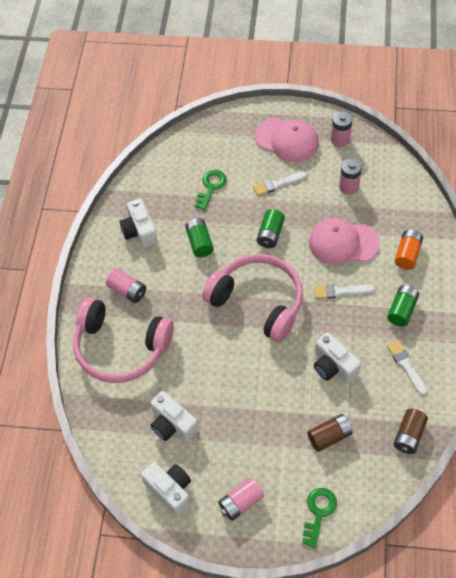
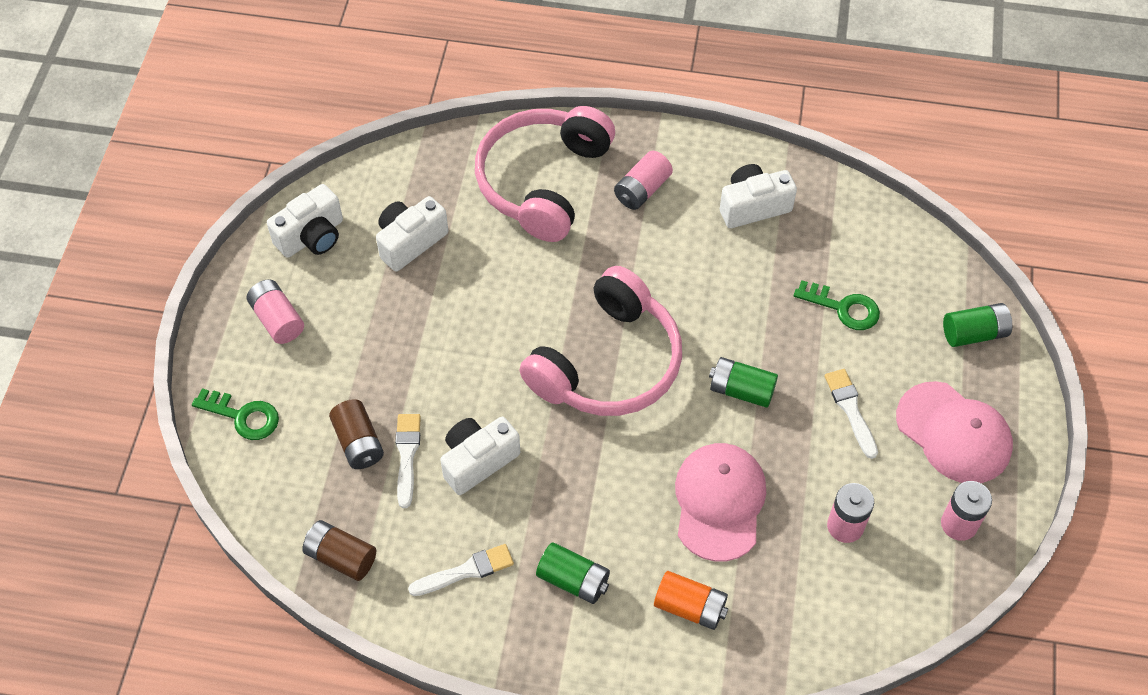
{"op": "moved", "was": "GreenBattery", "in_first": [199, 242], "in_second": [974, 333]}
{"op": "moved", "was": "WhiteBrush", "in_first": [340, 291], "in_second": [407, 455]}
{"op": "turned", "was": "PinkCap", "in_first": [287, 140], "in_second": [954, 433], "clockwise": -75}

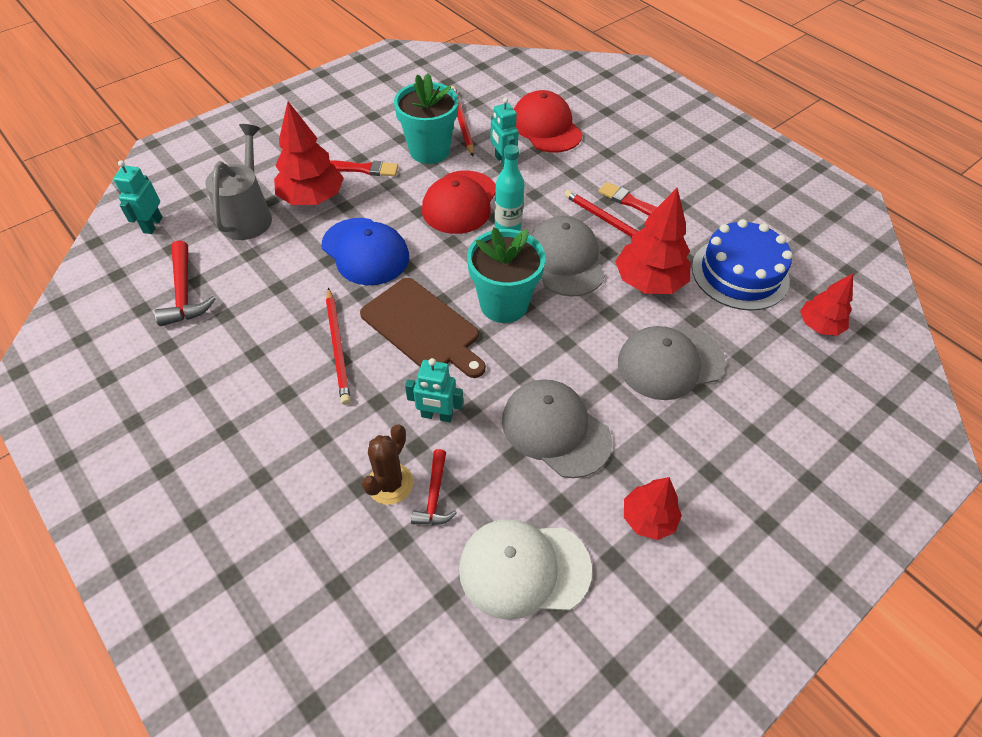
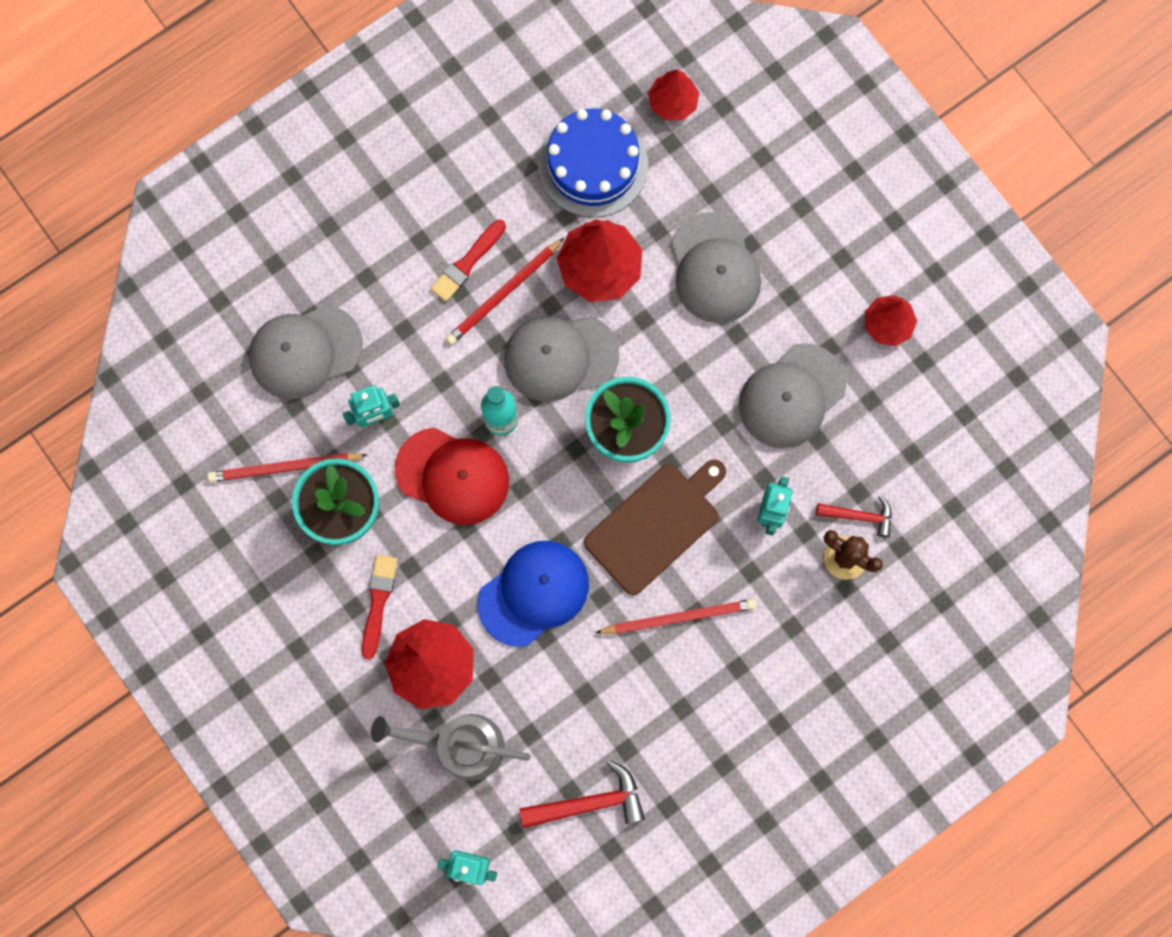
{"op": "removed", "was": "WhiteCap", "in_first": [523, 568]}
{"op": "recoloured", "was": "RedCap", "now": "GreyCap", "in_first": [546, 127], "in_second": [305, 352]}

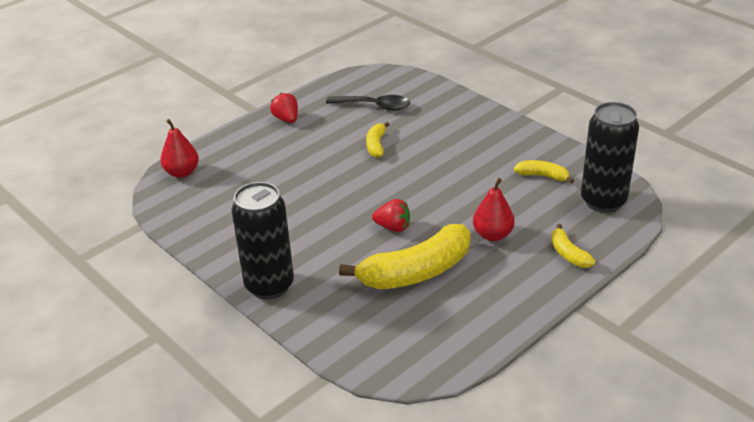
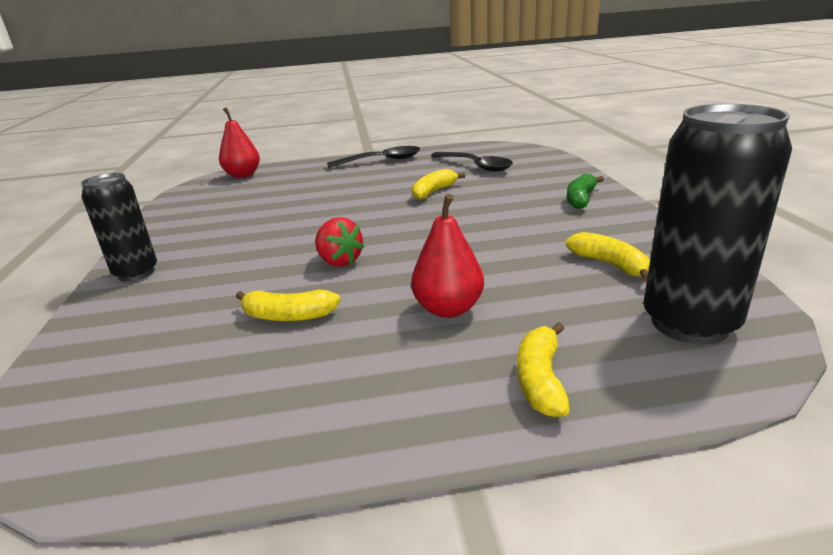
{"op": "added", "now": "GreenBanana", "in_second": [581, 199]}
{"op": "replaced", "was": "RedStrawberry", "now": "BlackSpoon", "in_first": [286, 119], "in_second": [381, 161]}
{"op": "resized", "was": "BlackCan", "in_first": [269, 285], "in_second": [136, 273], "ratio": 0.64}
{"op": "resized", "was": "YellowBanana", "in_first": [416, 272], "in_second": [288, 316], "ratio": 0.48}

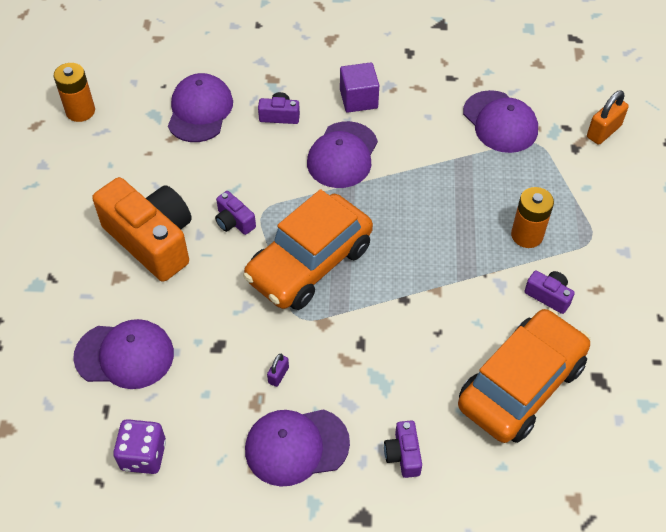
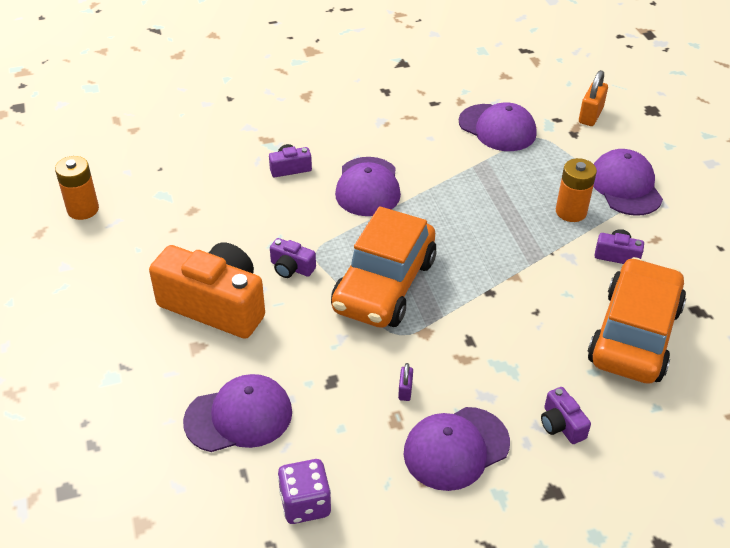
{"op": "removed", "was": "PurpleCube", "in_first": [358, 99]}
{"op": "moved", "was": "PurpleCap", "in_first": [200, 111], "in_second": [625, 186]}

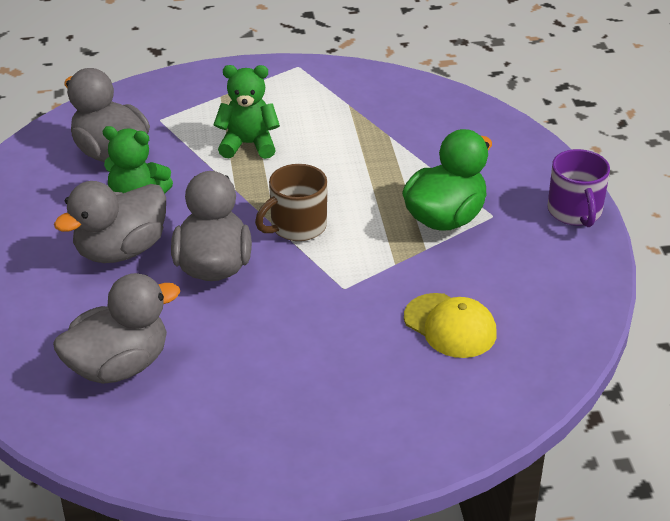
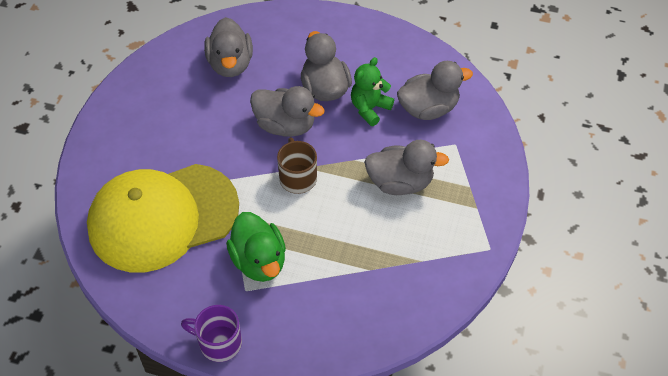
{"op": "replaced", "was": "GreenTeddyBear", "now": "GreyDuck", "in_first": [248, 144], "in_second": [400, 182]}
{"op": "resized", "was": "YellowCap", "in_first": [450, 326], "in_second": [162, 217], "ratio": 2.39}

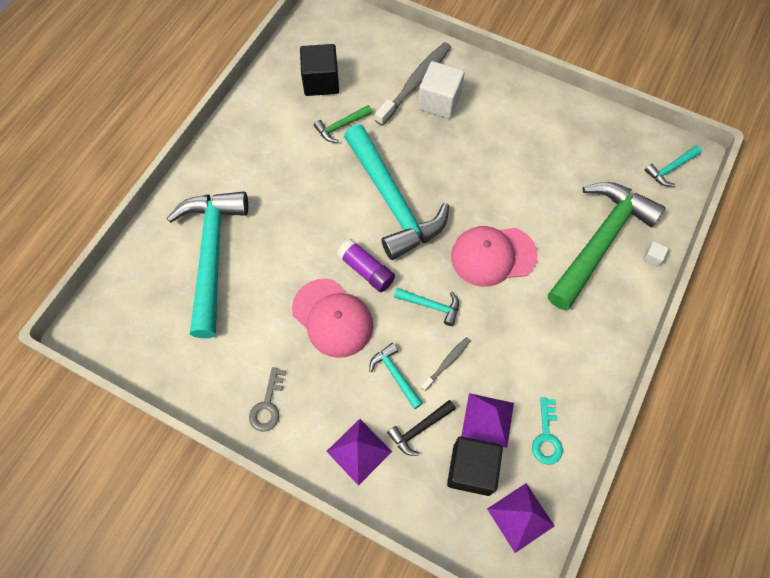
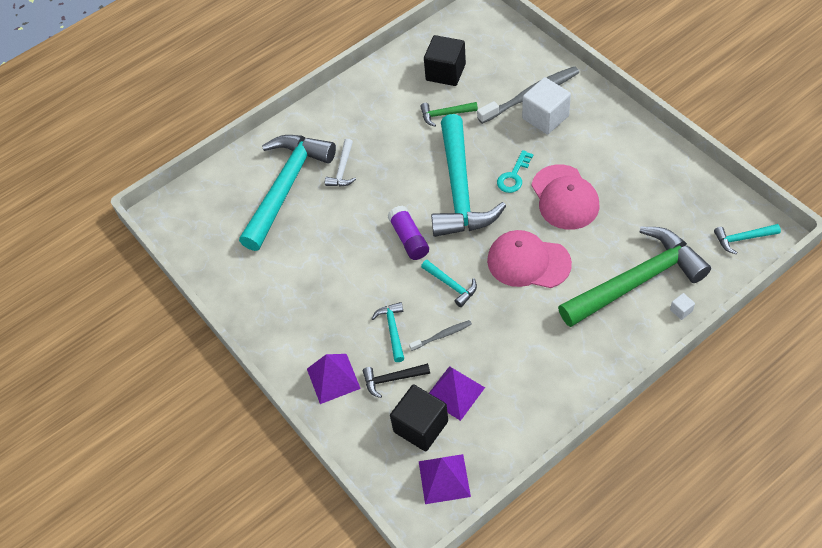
{"op": "removed", "was": "GreyKey", "in_first": [268, 405]}
{"op": "added", "now": "WhiteHammer", "in_second": [342, 169]}
{"op": "moved", "was": "PinkCap", "in_first": [332, 318], "in_second": [565, 197]}
{"op": "moved", "was": "TurquoiseKey", "in_first": [546, 436], "in_second": [513, 176]}

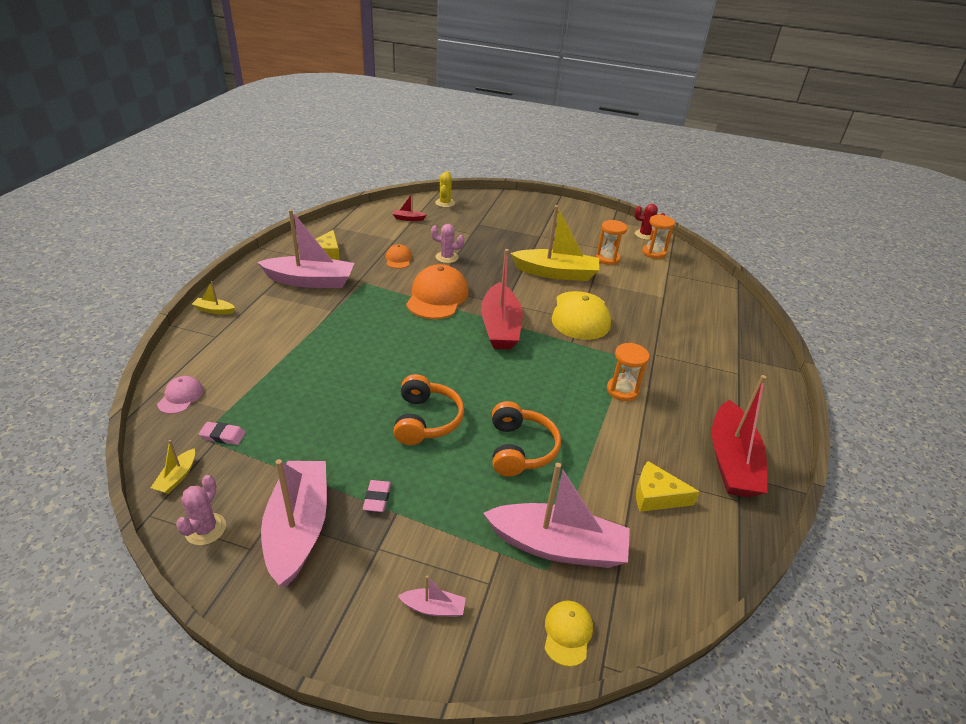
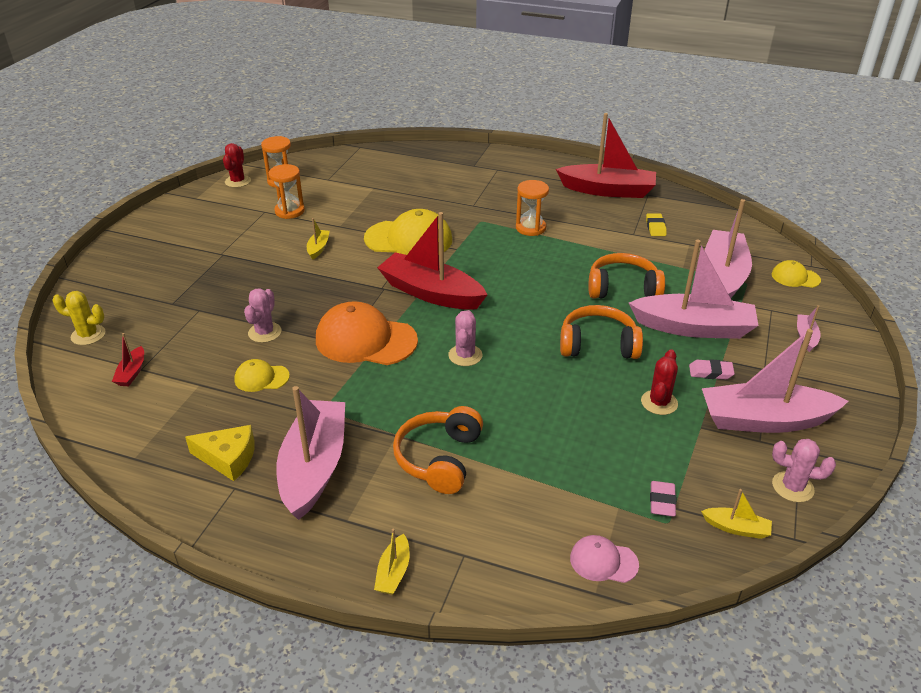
{"op": "added", "now": "OrangeHeadphones", "in_second": [439, 458]}
{"op": "added", "now": "PinkCactus", "in_second": [465, 355]}
{"op": "added", "now": "PinkBoat", "in_second": [693, 327]}
{"op": "added", "now": "RedCactus", "in_second": [659, 402]}
{"op": "replaced", "was": "YellowCheese", "now": "YellowEraser", "in_first": [656, 496], "in_second": [655, 227]}
{"op": "recoloured", "was": "OrangeCap", "now": "YellowCap", "in_first": [398, 259], "in_second": [261, 378]}
{"op": "turned", "was": "RedBoat", "in_first": [500, 327], "in_second": [431, 293], "clockwise": -150}
{"op": "resized", "was": "YellowBoat", "in_first": [556, 273], "in_second": [318, 248], "ratio": 0.42}

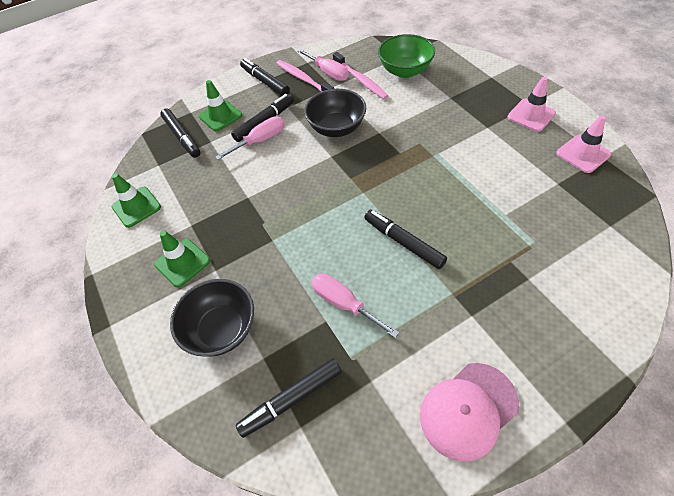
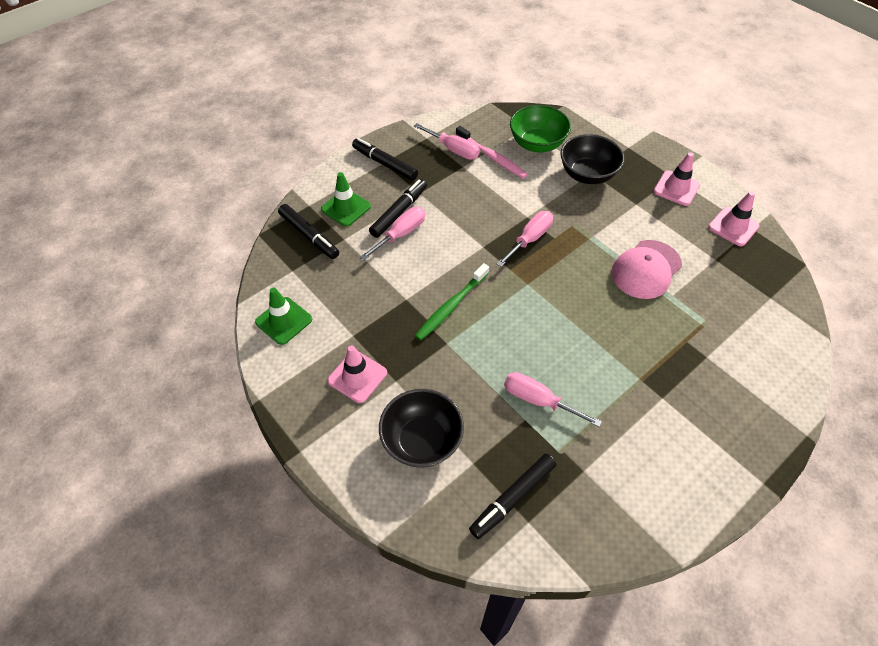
{"op": "removed", "was": "PinkToothbrush", "in_first": [303, 79]}
{"op": "removed", "was": "BlackMarker", "in_first": [404, 243]}
{"op": "added", "now": "GreenToothbrush", "in_second": [451, 306]}
{"op": "added", "now": "PinkScrewdriver", "in_second": [530, 239]}
{"op": "moved", "was": "BlackBowl", "in_first": [336, 128], "in_second": [587, 174]}
{"op": "moved", "was": "PinkCap", "in_first": [468, 410], "in_second": [646, 269]}
{"op": "recoloured", "was": "GreenTrafficCone", "now": "PinkTrafficCone", "in_first": [182, 262], "in_second": [357, 377]}

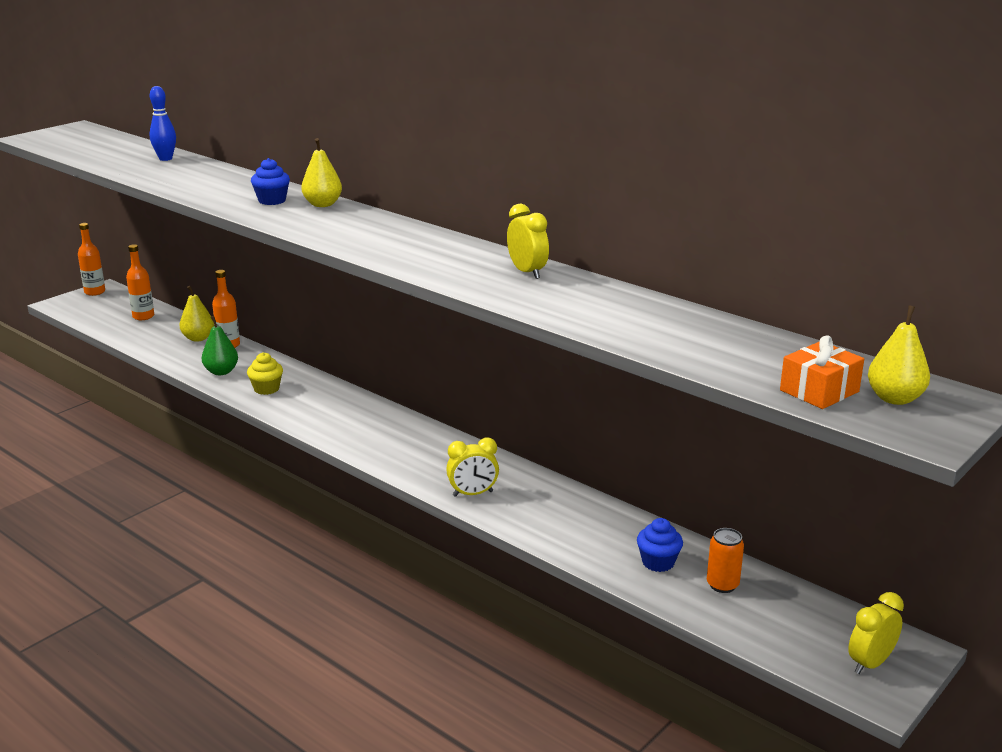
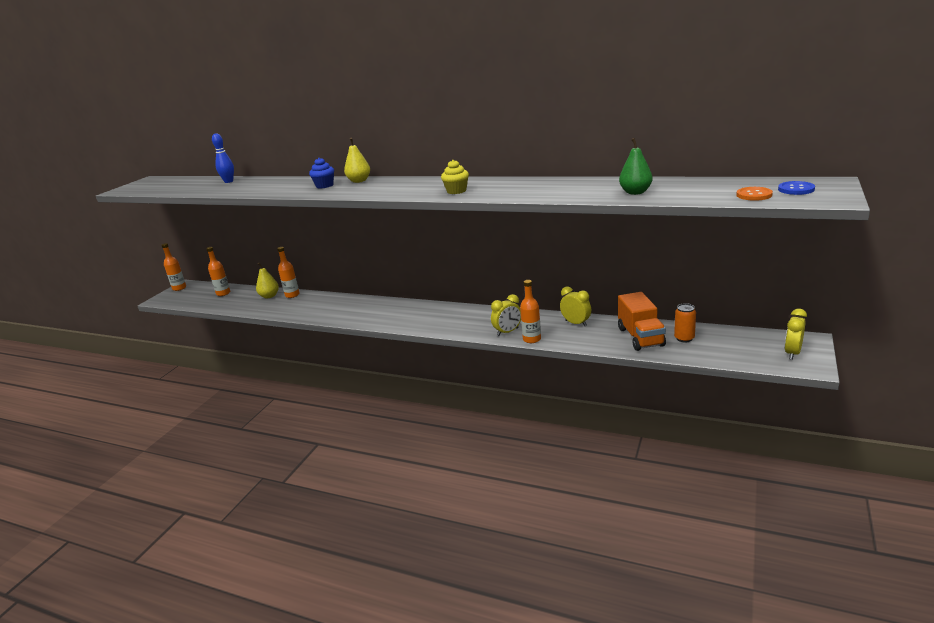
{"op": "added", "now": "OrangeBottle", "in_second": [532, 339]}
{"op": "moved", "was": "GreenPear", "in_first": [221, 372], "in_second": [635, 192]}
{"op": "moved", "was": "YellowCupcake", "in_first": [266, 389], "in_second": [456, 191]}
{"op": "moved", "was": "YellowClock", "in_first": [527, 272], "in_second": [576, 323]}
{"op": "replaced", "was": "BlueCupcake", "now": "OrangeTruck", "in_first": [658, 562], "in_second": [640, 337]}
{"op": "replaced", "was": "OrangeGift", "now": "OrangeButton", "in_first": [819, 391], "in_second": [754, 195]}
{"op": "replaced", "was": "YellowPear", "now": "BlueButton", "in_first": [894, 398], "in_second": [796, 189]}

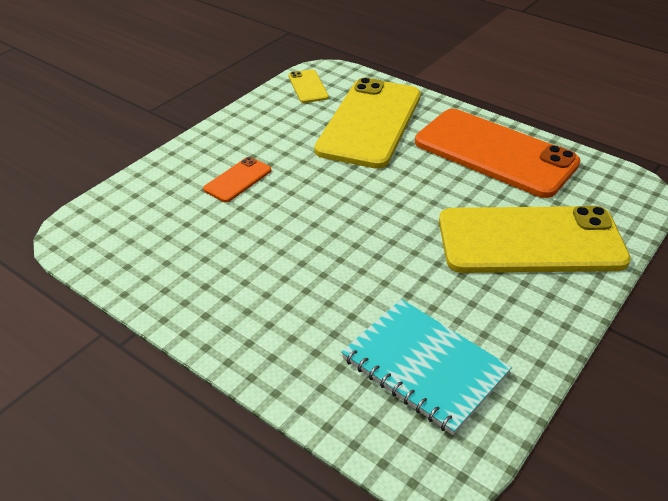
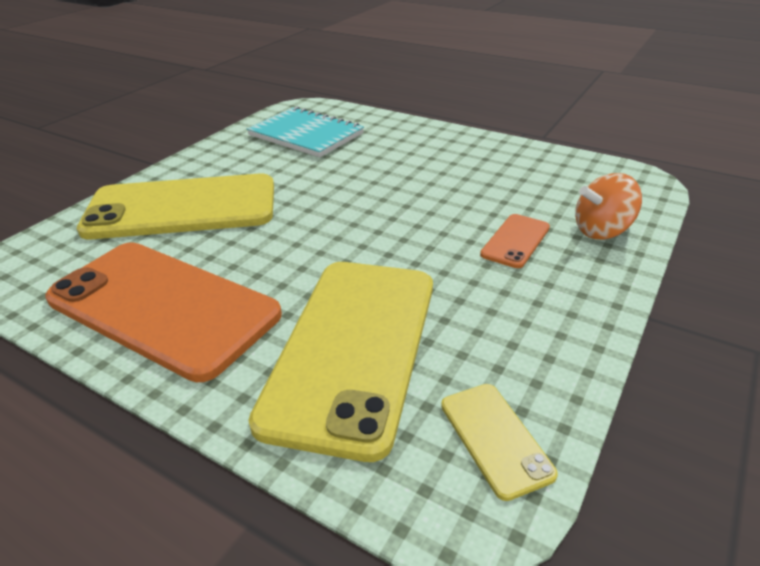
{"op": "added", "now": "OrangeSpinningTop", "in_second": [601, 231]}

